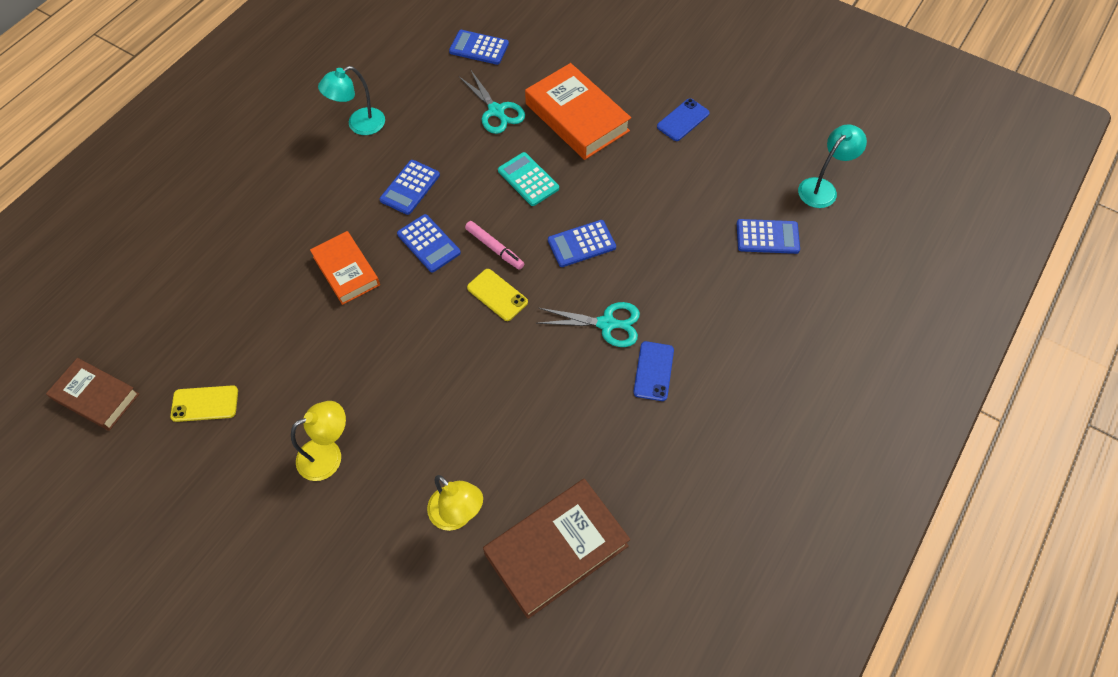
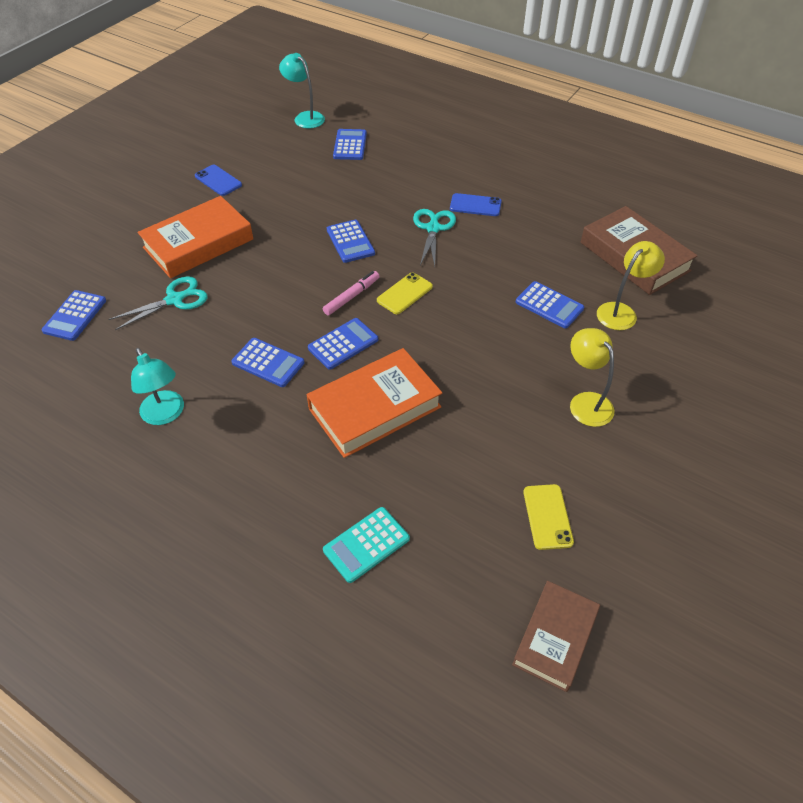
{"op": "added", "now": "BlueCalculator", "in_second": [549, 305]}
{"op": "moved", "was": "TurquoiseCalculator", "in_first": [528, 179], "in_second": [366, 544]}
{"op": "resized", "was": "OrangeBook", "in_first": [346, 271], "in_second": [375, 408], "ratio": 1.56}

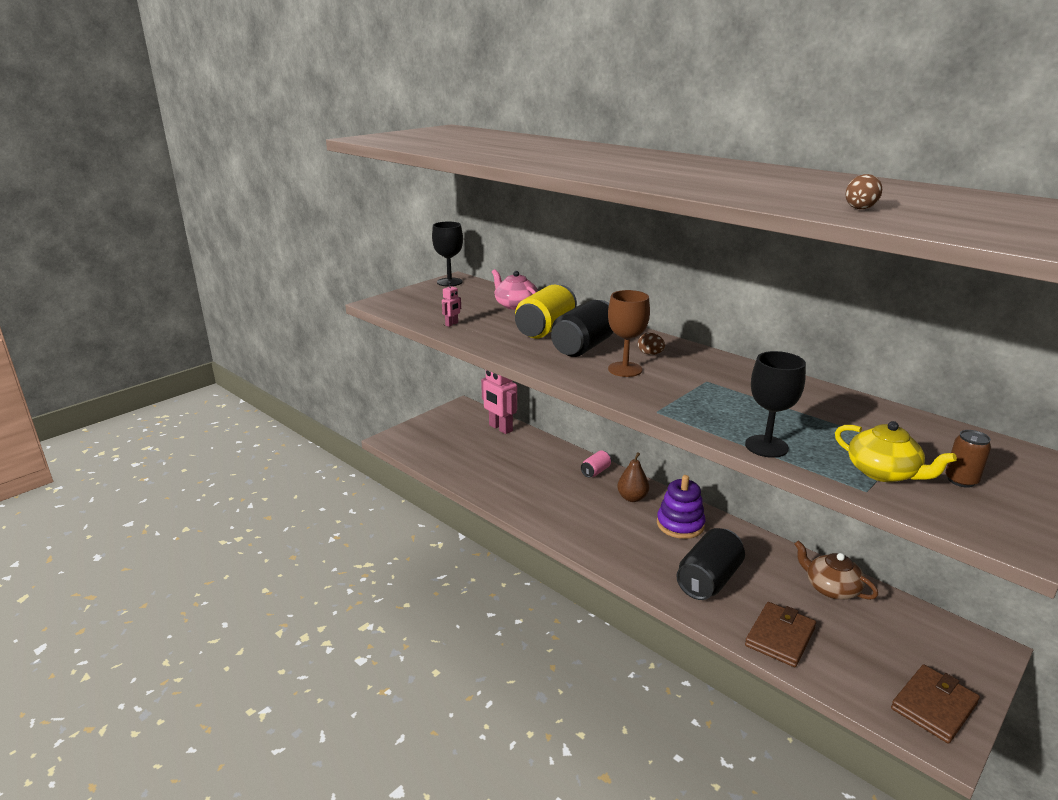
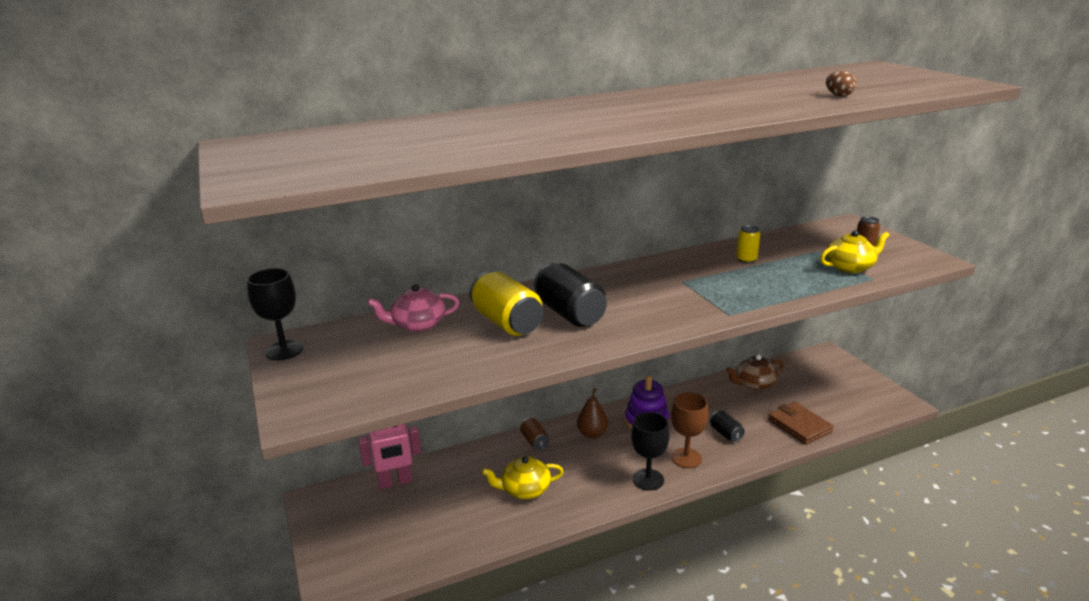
{"op": "removed", "was": "PinkRobot", "in_first": [452, 324]}
{"op": "removed", "was": "BrownEgg", "in_first": [650, 354]}
{"op": "removed", "was": "BrownWallet", "in_first": [933, 706]}
{"op": "added", "now": "YellowTeapot", "in_second": [525, 489]}
{"op": "added", "now": "YellowCan", "in_second": [746, 260]}
{"op": "moved", "was": "BrownGoblet", "in_first": [625, 369], "in_second": [686, 458]}
{"op": "moved", "was": "BlackGoblet", "in_first": [766, 446], "in_second": [648, 479]}
{"op": "recoloured", "was": "PinkCan", "now": "BrownCan", "in_first": [596, 471], "in_second": [534, 441]}
{"op": "resized", "was": "BlackCan", "in_first": [709, 580], "in_second": [726, 434], "ratio": 0.52}

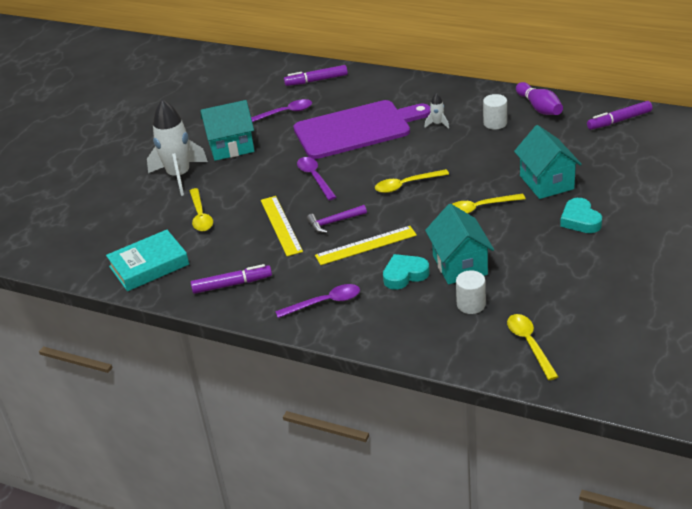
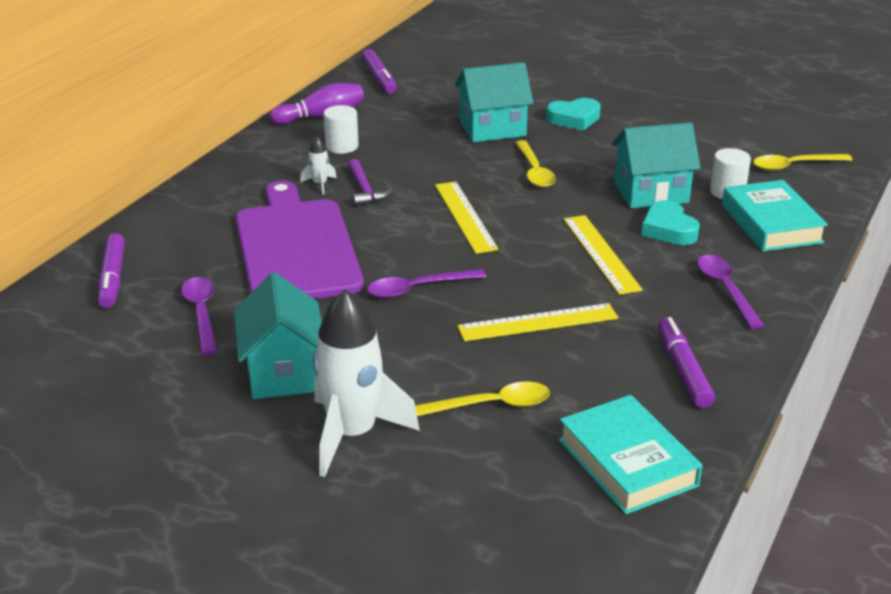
{"op": "added", "now": "TurquoiseBook", "in_second": [771, 224]}
{"op": "moved", "was": "PurpleHammer", "in_first": [334, 222], "in_second": [364, 190]}
{"op": "replaced", "was": "YellowSpoon", "now": "YellowRuler", "in_first": [406, 185], "in_second": [465, 216]}

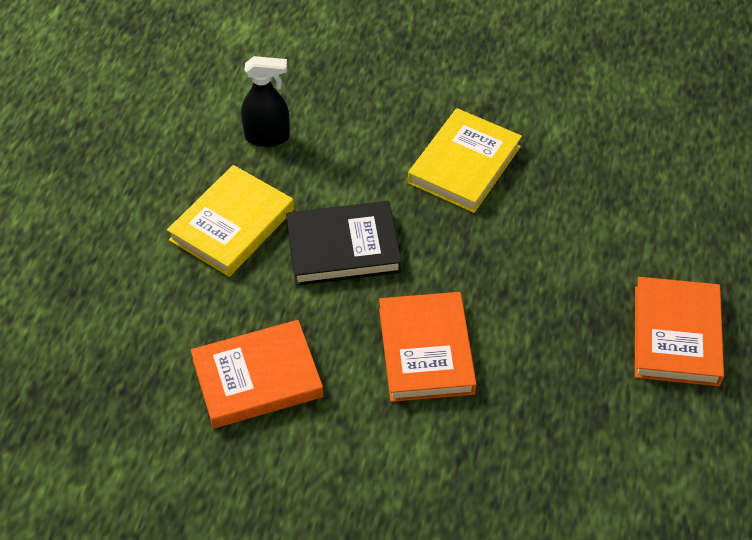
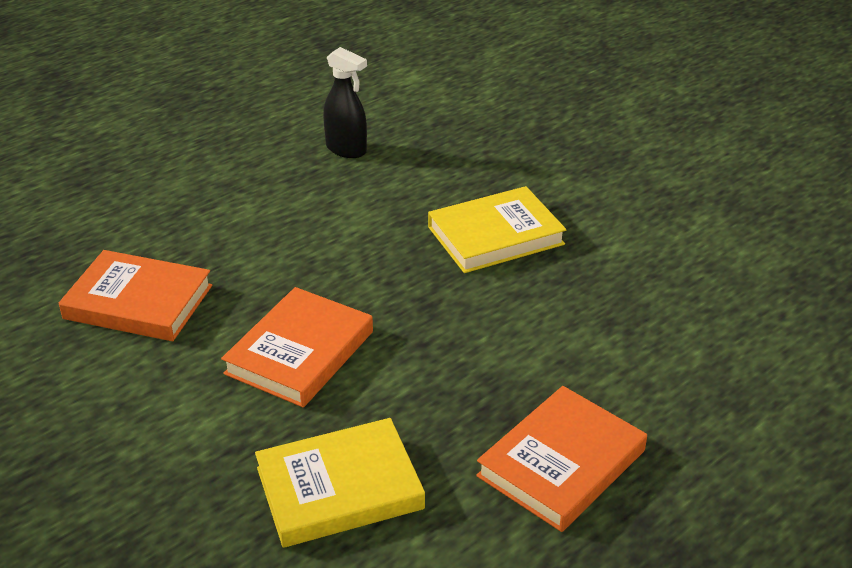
{"op": "removed", "was": "BlackBook", "in_first": [343, 248]}
{"op": "moved", "was": "YellowBook", "in_first": [232, 225], "in_second": [339, 488]}

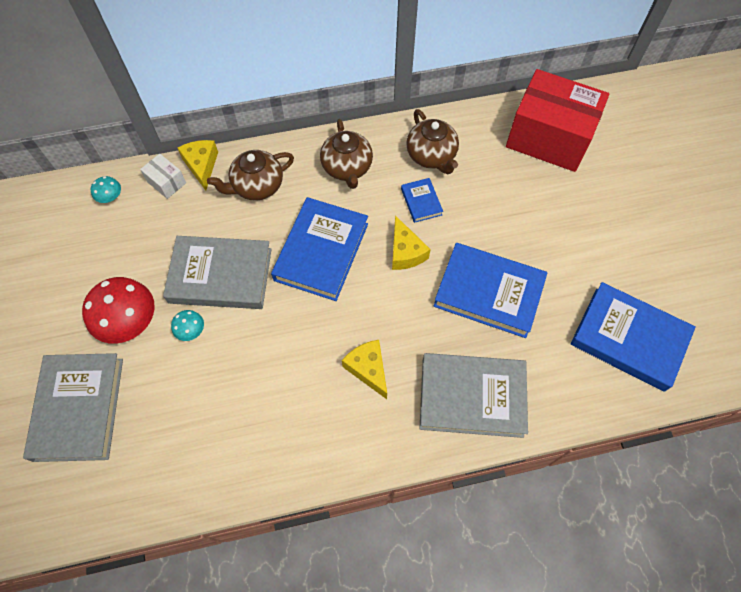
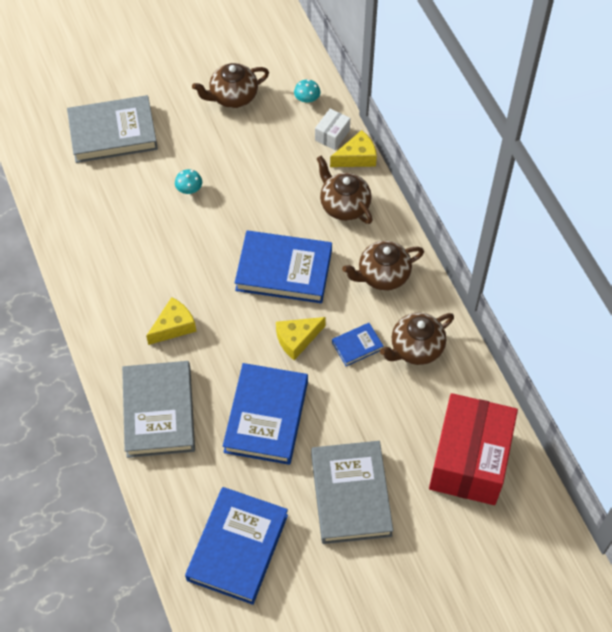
{"op": "removed", "was": "RedMushroom", "in_first": [130, 322]}
{"op": "added", "now": "BrownTeapot", "in_second": [233, 97]}
{"op": "moved", "was": "GreyBook", "in_first": [220, 275], "in_second": [351, 494]}

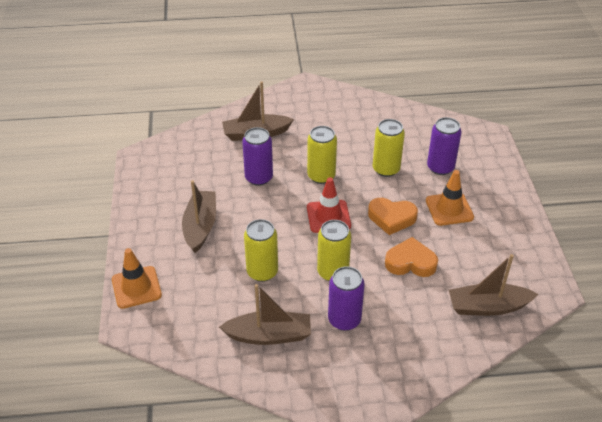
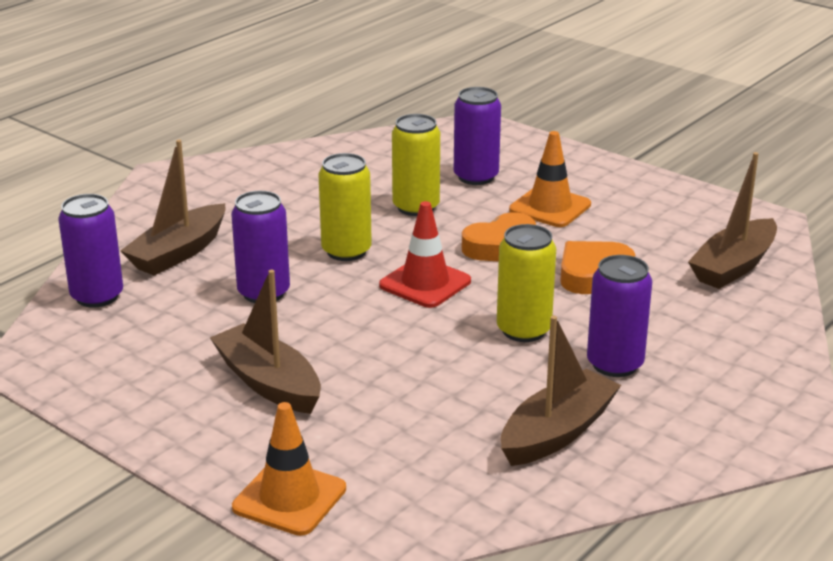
{"op": "removed", "was": "YellowCan", "in_first": [262, 272]}
{"op": "added", "now": "PurpleCan", "in_second": [97, 296]}

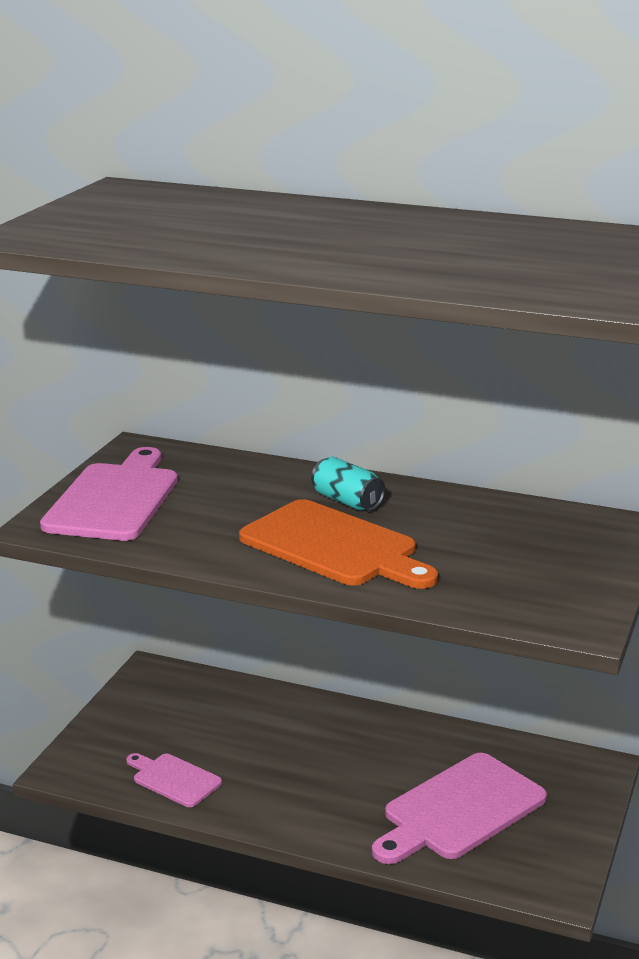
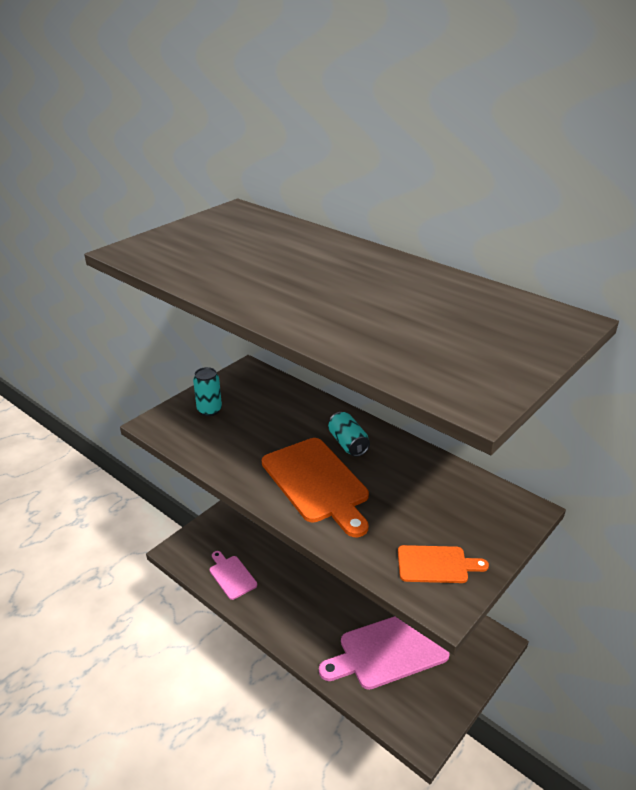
{"op": "added", "now": "OrangeCuttingBoard", "in_second": [436, 565]}
{"op": "replaced", "was": "PinkCuttingBoard", "now": "TurquoiseCan", "in_first": [115, 499], "in_second": [209, 410]}

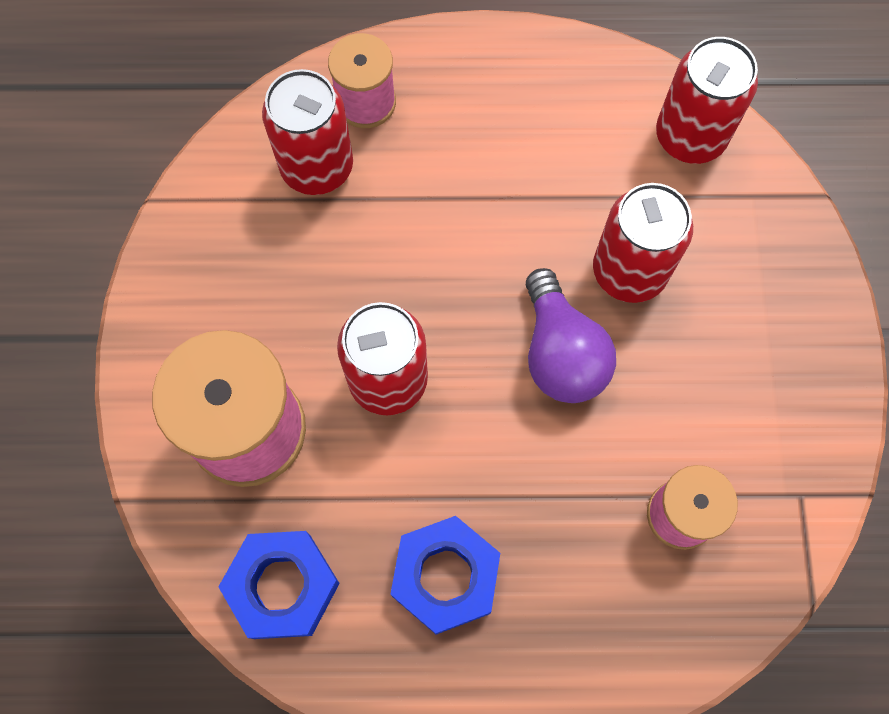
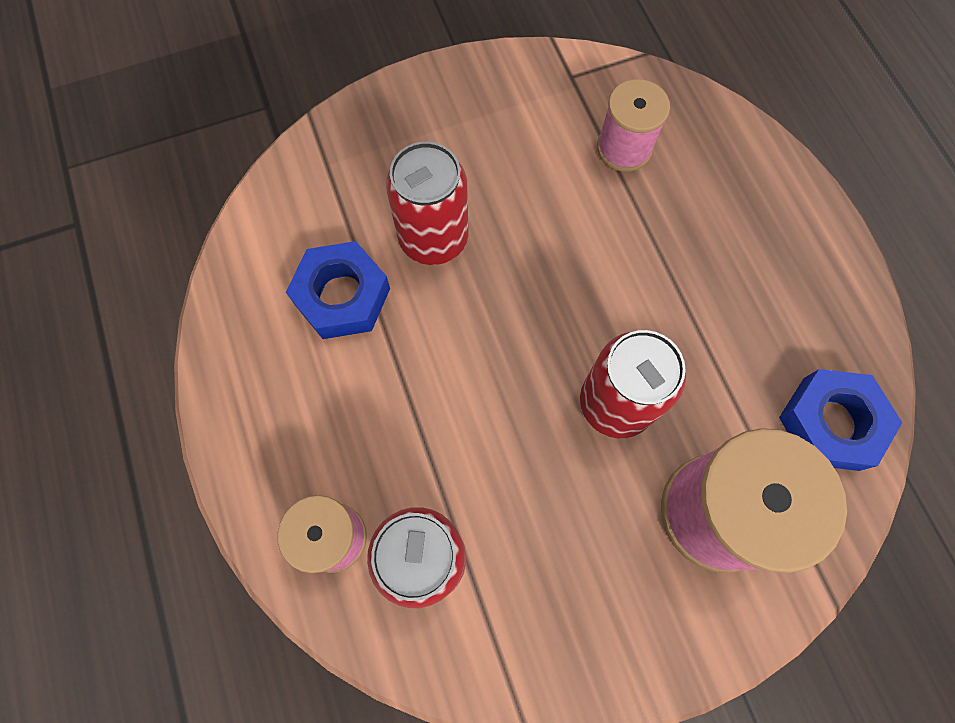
{"op": "removed", "was": "PurpleLightBulb", "in_first": [560, 353]}
{"op": "removed", "was": "RedCan", "in_first": [690, 137]}
{"op": "moved", "was": "BlueNut", "in_first": [445, 576], "in_second": [342, 296]}

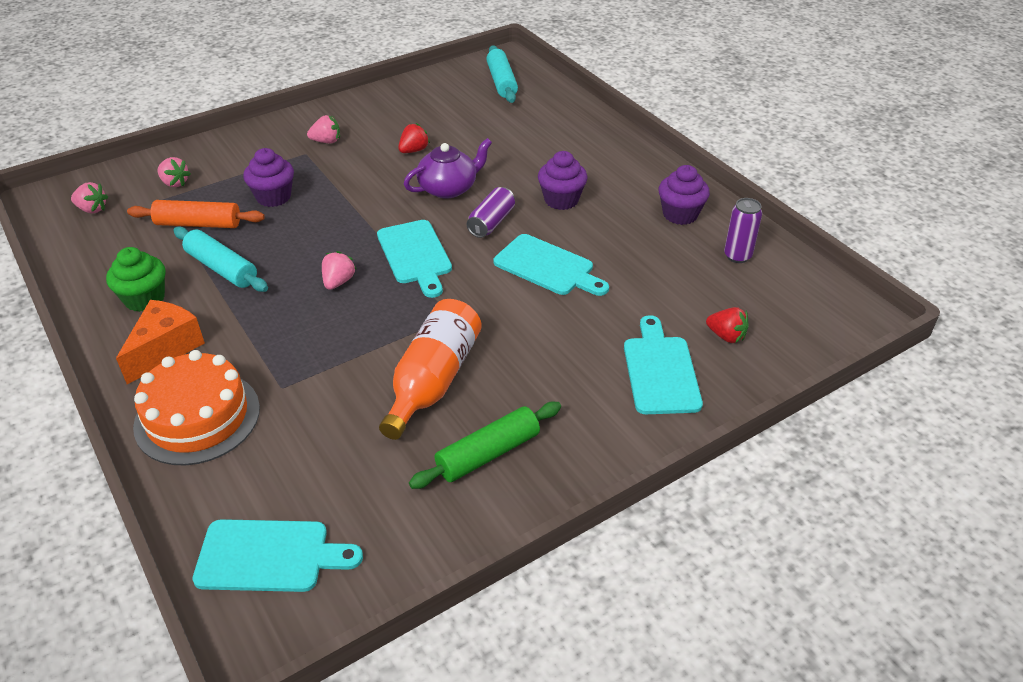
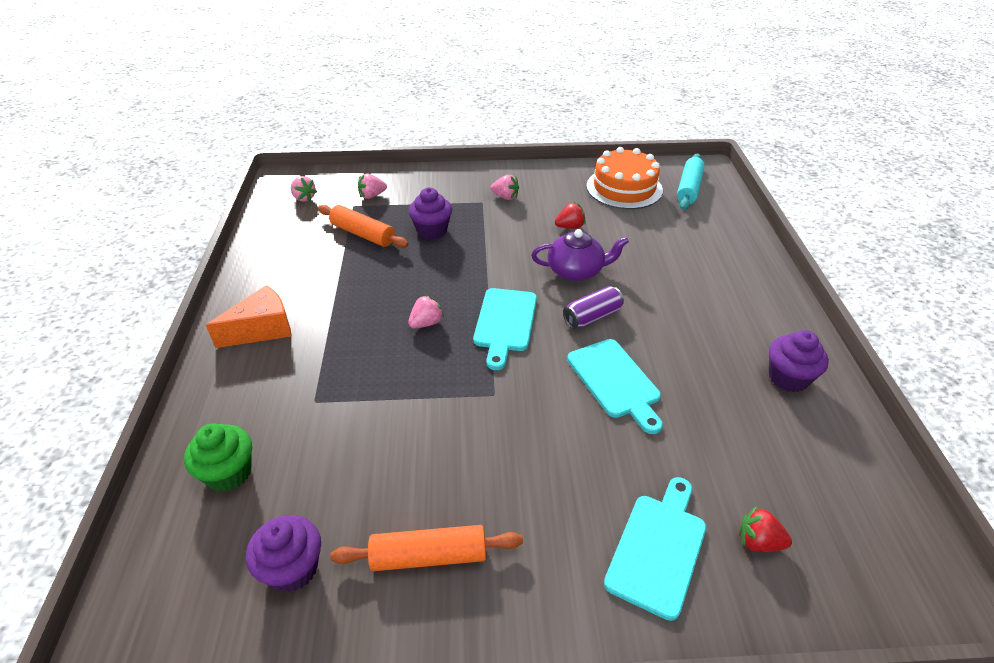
{"op": "removed", "was": "TurquoiseRollingPin", "in_first": [221, 268]}
{"op": "removed", "was": "TurquoiseCuttingBoard", "in_first": [269, 556]}
{"op": "removed", "was": "OrangeBottle", "in_first": [432, 381]}
{"op": "removed", "was": "PurpleCan", "in_first": [737, 256]}
{"op": "moved", "was": "GreenCupcake", "in_first": [144, 299], "in_second": [229, 473]}
{"op": "moved", "was": "OrangeCake", "in_first": [197, 417], "in_second": [624, 188]}
{"op": "moved", "was": "PurpleCupcake", "in_first": [561, 200], "in_second": [293, 568]}
{"op": "recoloured", "was": "GreenRollingPin", "now": "OrangeRollingPin", "in_first": [488, 453], "in_second": [429, 555]}
{"op": "turned", "was": "PinkStrawberry", "in_first": [175, 183], "in_second": [372, 196], "clockwise": 90}
{"op": "turned", "was": "RedStrawberry", "in_first": [726, 336], "in_second": [758, 542], "clockwise": 135}

